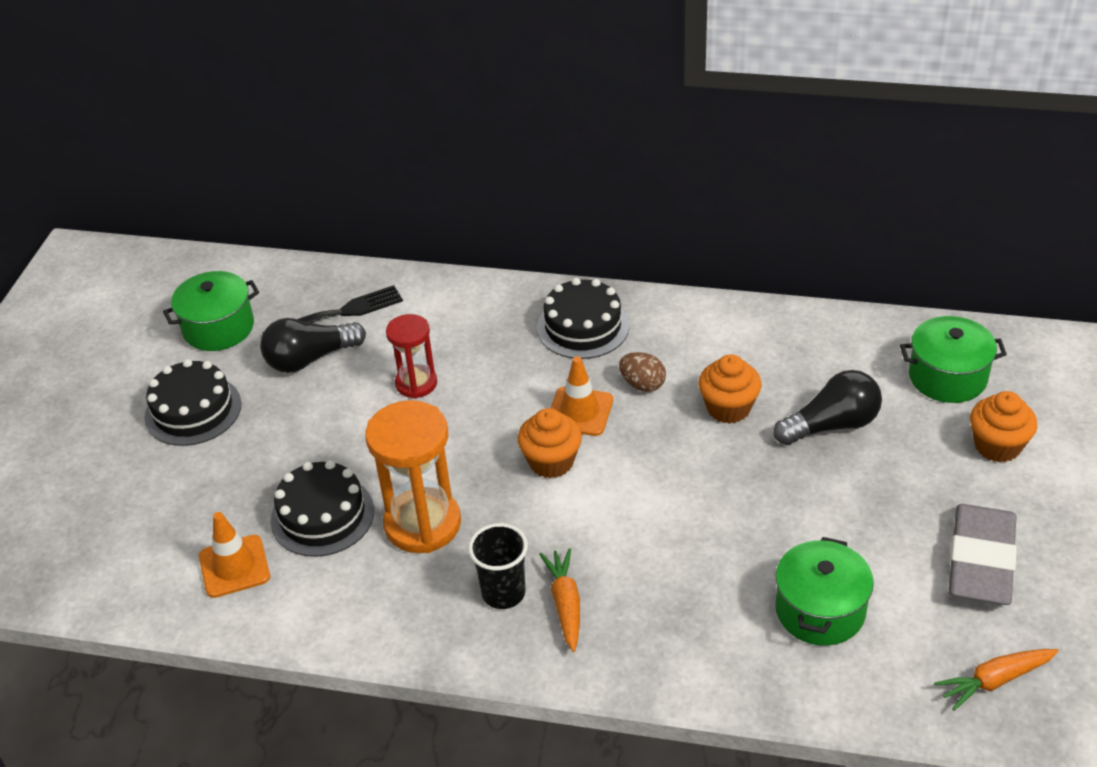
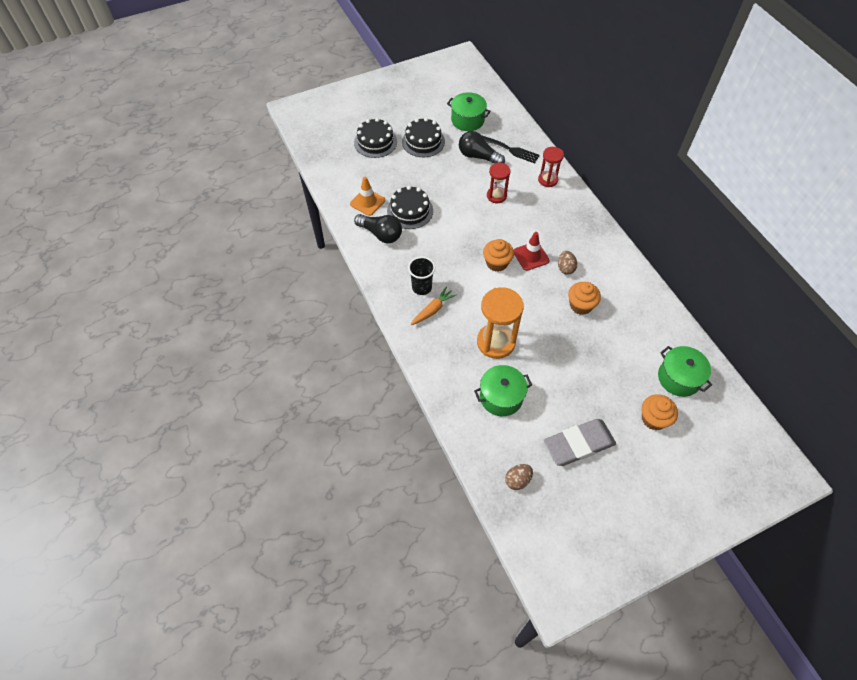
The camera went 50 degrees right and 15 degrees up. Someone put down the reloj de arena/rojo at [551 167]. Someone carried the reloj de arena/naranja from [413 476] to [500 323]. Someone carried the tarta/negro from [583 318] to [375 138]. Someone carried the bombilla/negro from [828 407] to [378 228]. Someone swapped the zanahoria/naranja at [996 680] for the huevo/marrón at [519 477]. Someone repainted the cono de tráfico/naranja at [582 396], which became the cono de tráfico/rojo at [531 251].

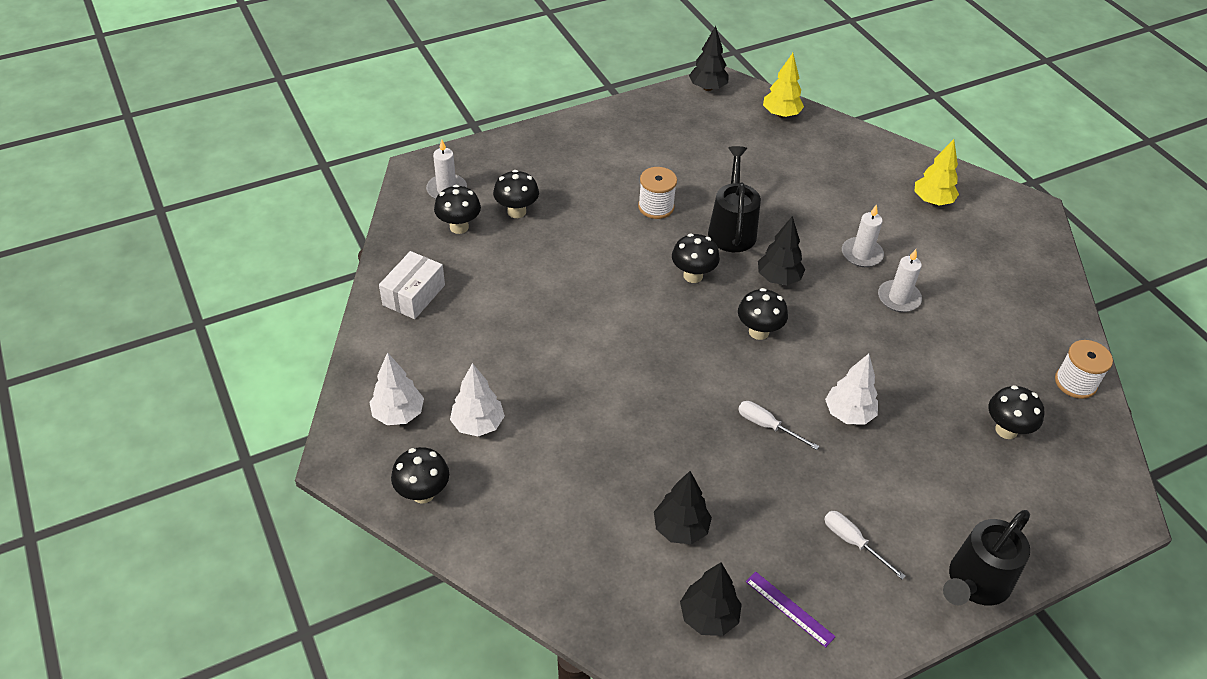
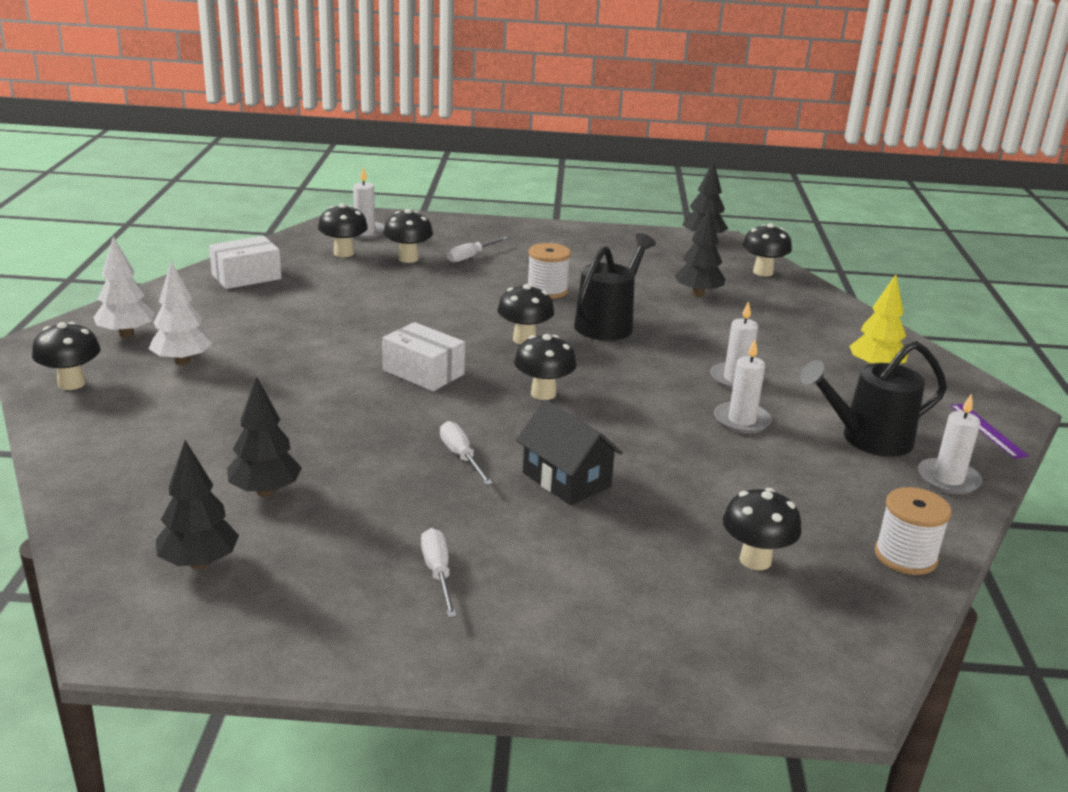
The camera went 30 degrees right and 20 degrees down. Someone put down the caja/blanco at [423 356]. Someone put down the destornillador/blanco at [477 250]. Someone put down the vela/blanco at [950 443]. Someone carried the regla/morado from [791 610] to [989 431]. Someone carried the árbol/negro from [781 250] to [700 252]. Someone carried the regadera/negro from [986 557] to [873 399]. Someone swapped the árbol/amarillo at [783 85] for the seta/negro at [767 249]. Someone swapped the árbol/blanco at [851 389] for the casa/negro at [569 452].

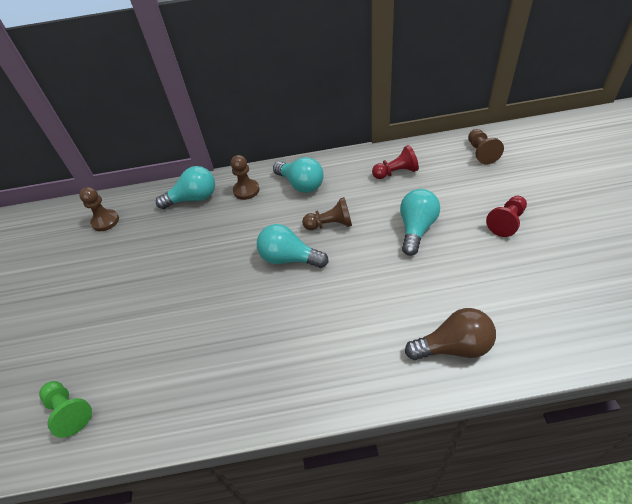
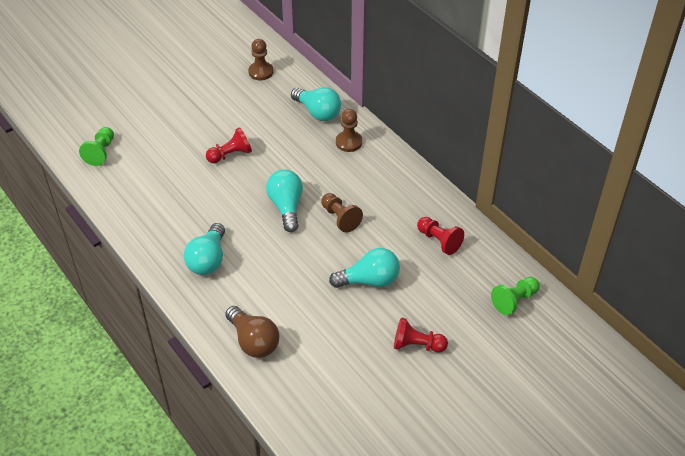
The camera went 55 degrees right and 0 degrees up. Someone put down the peón/rojo at [229 145]. Someone carried the bombilla/turquesa from [298 175] to [204 249]. Someone repainted the peón/marrón at [486 146], which became the peón/verde at [515 296].

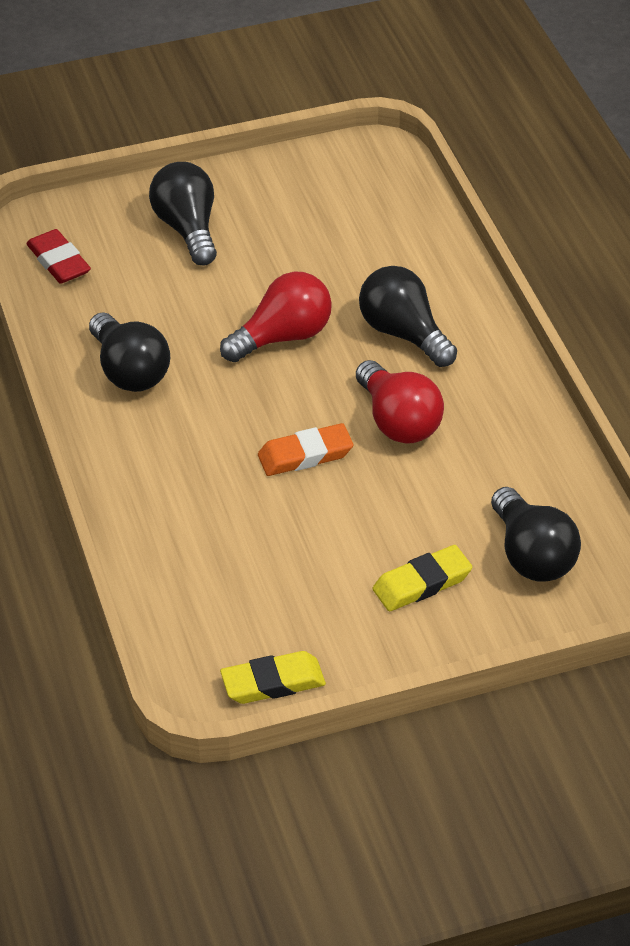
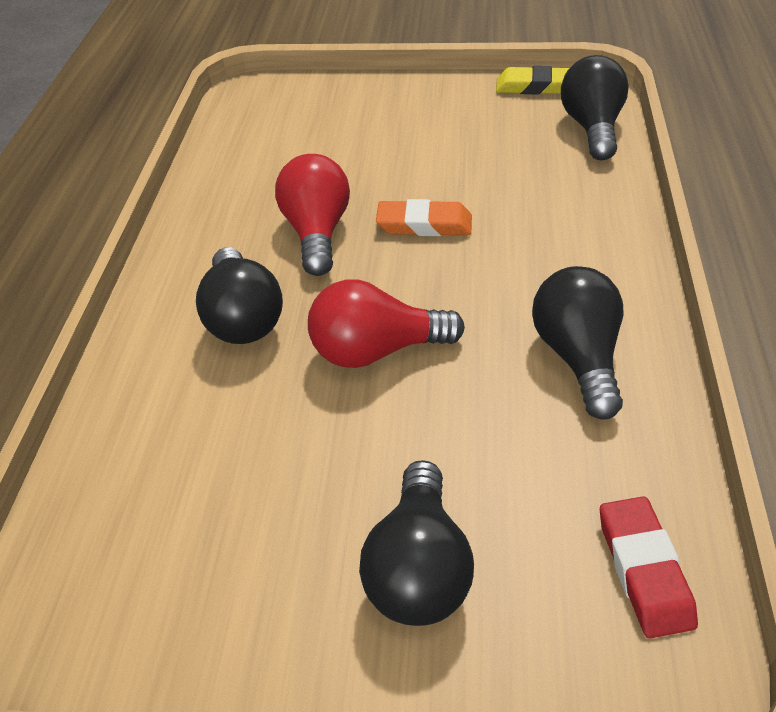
The camera went 155 degrees left and 0 degrees up. Someone took away the goma de borrar/amarillo at [422 578]. Someone carried the bombilla/negro from [536 534] to [595 107].

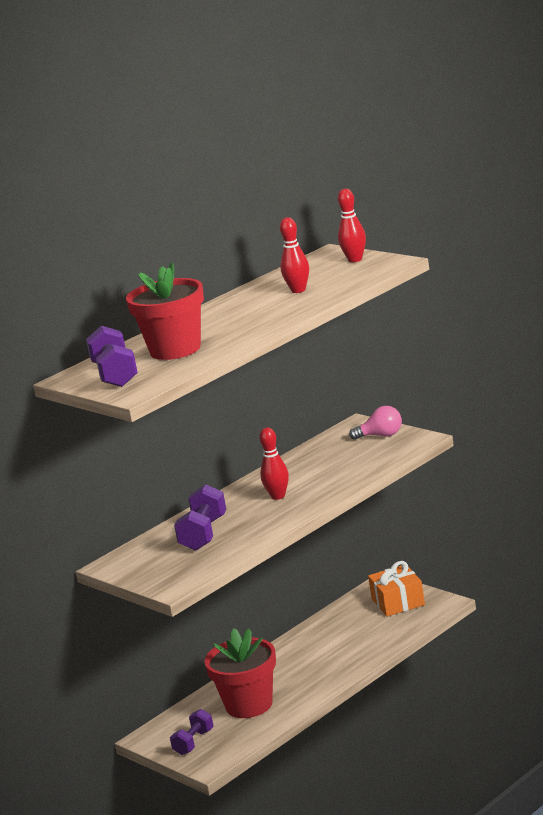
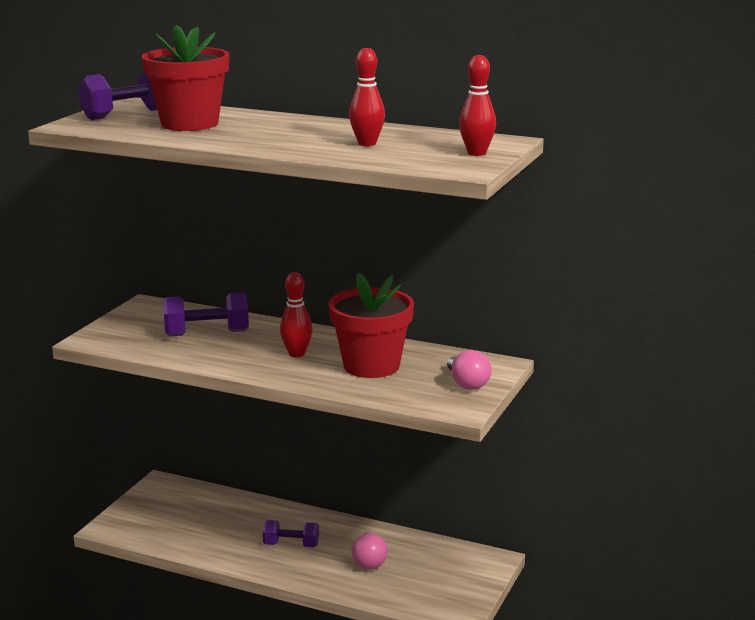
The camera went 65 degrees right and 0 degrees up. Someone took away the regalo/naranja at [396 589]. Someone put down the bombilla/rosa at [370 550]. Someone carried the mancuerna/morado from [192 732] to [291 533]. Someone carried the maceta/rojo from [240 673] to [371 325].

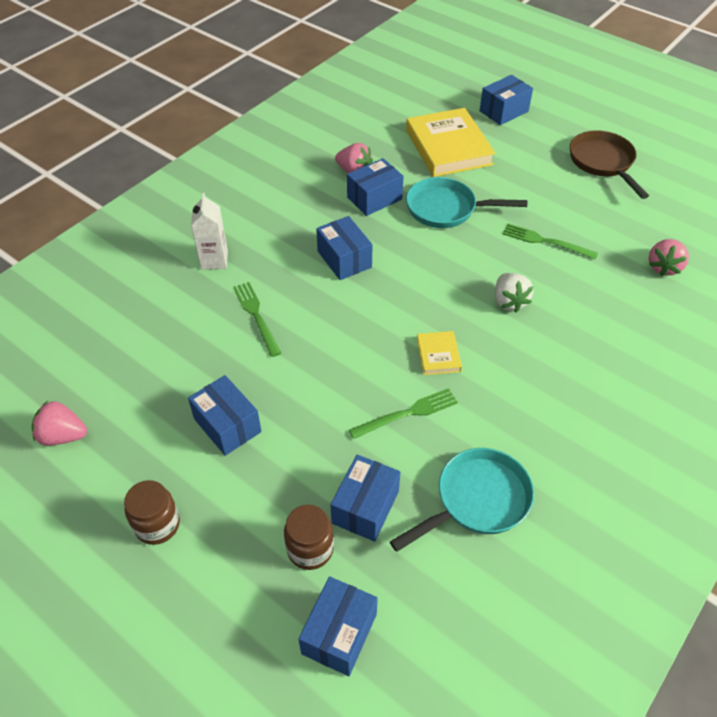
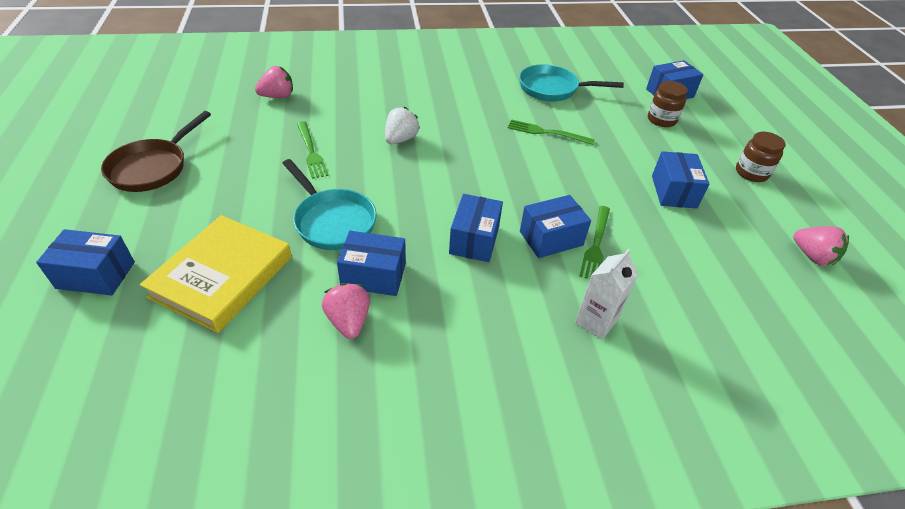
The camera went 140 degrees left and 5 degrees down. Someone took away the libro/amarillo at [439 353]. Someone carried the caja/azul from [365 498] to [555 226].

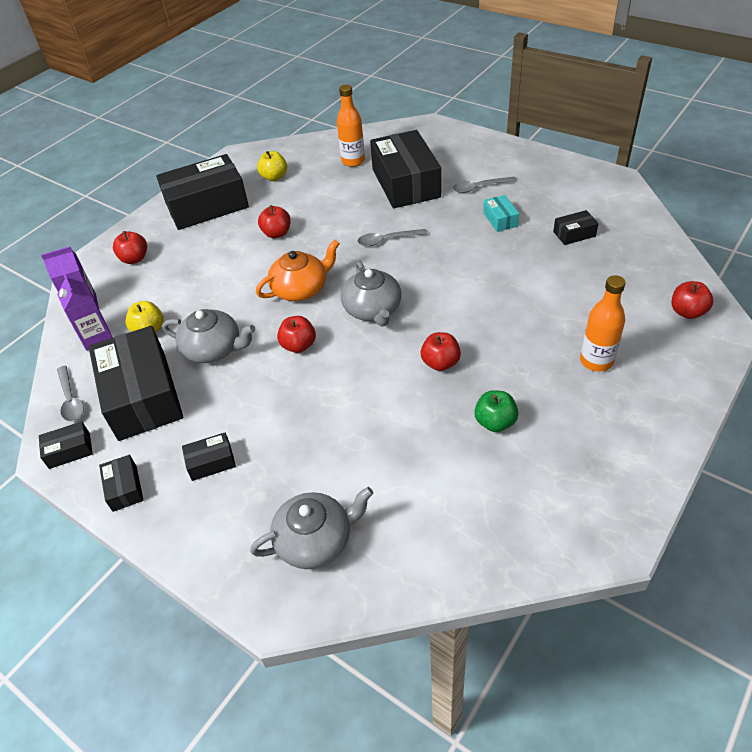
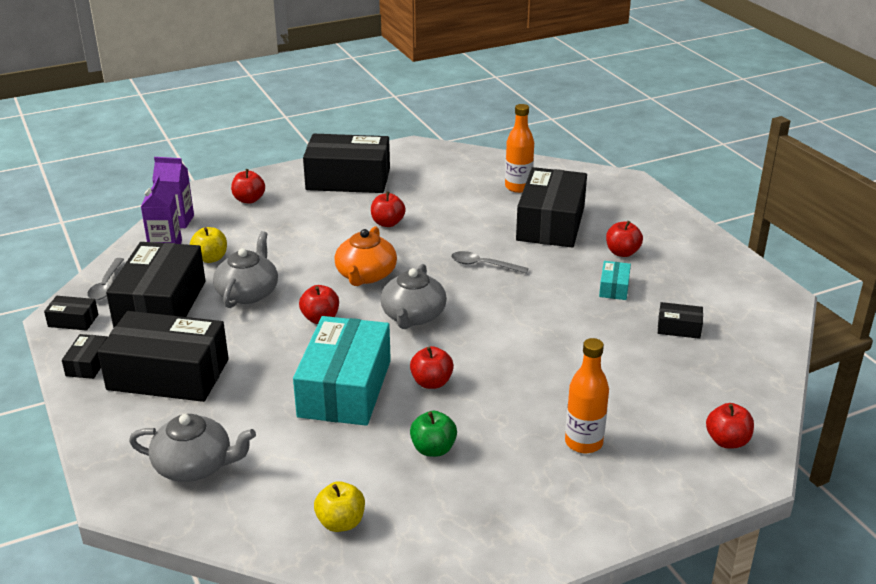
The camera went 25 degrees right and 15 degrees down. Someone put down the caja/turquesa at [342 371]. Someone carried the manzana/amarillo from [272 166] to [339 506]. Someone swapped the cuchara/gris at [485 185] for the manzana/rojo at [624 239]. Someone rotated the tetera/gris at [208 336] by 120 degrees counterclockwise. Someone rotated the tetera/naranja at [298 270] by 105 degrees clockwise. Someone scaled the caja/negro at [209 457] by 2.32.

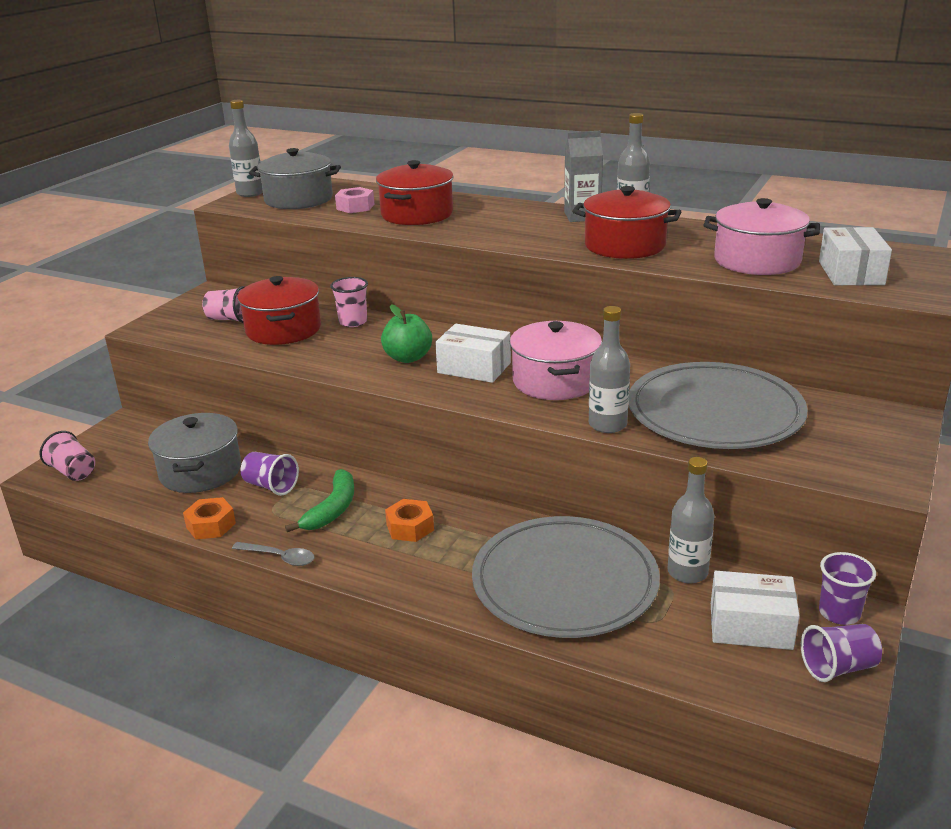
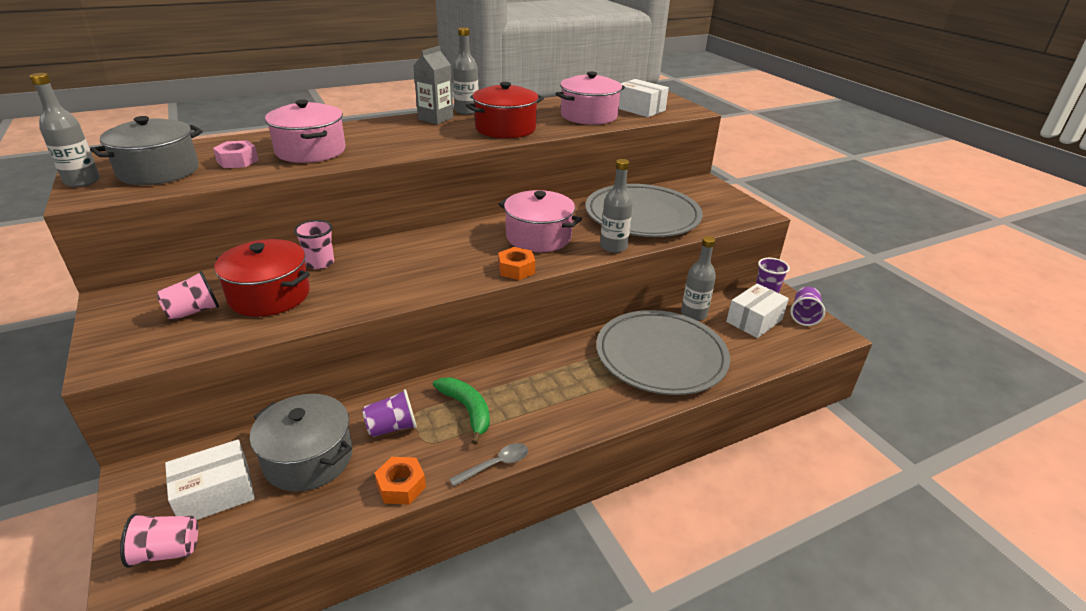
The camera went 55 degrees left and 5 degrees up. Someone took away the manzana/verde at [406 334]. Someone carried the tuerca/naranja from [409 520] to [516 263]. Someone carried the caja/blanco from [473 353] to [210 480]. Someone repainted the olla/rojo at [415 192], which became the olla/rosa at [305 131].

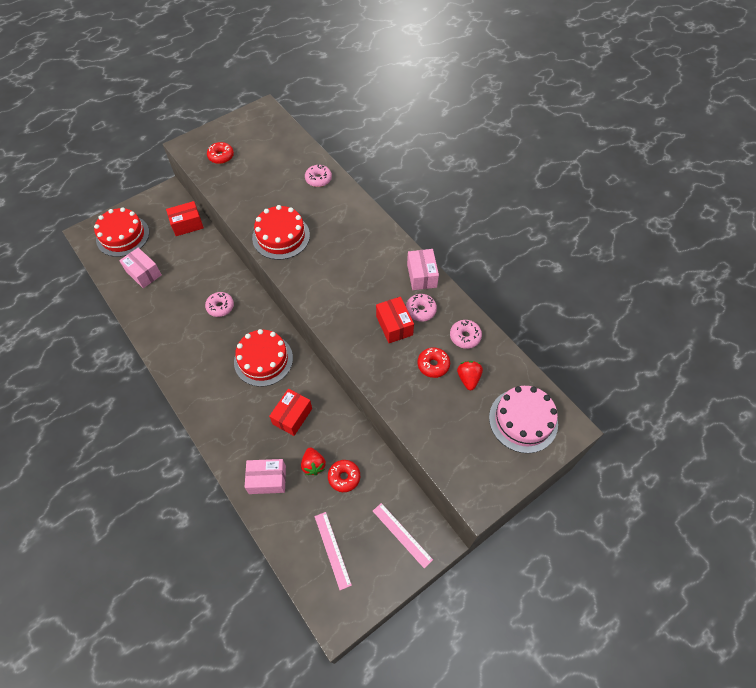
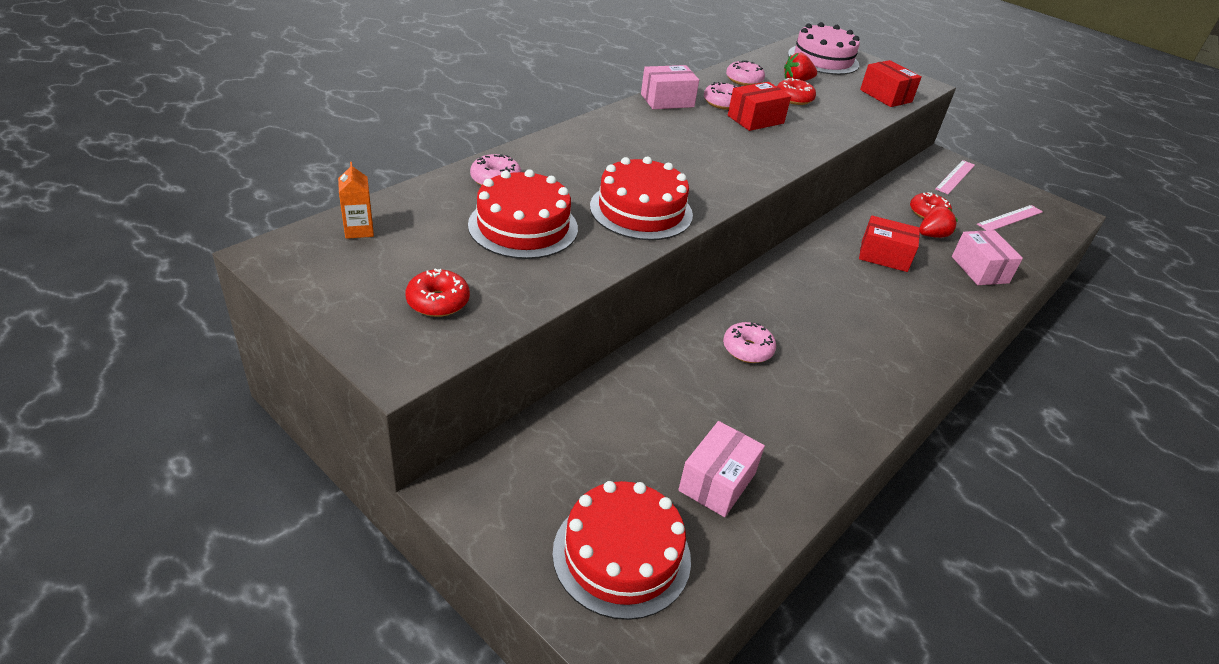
The camera went 105 degrees left and 20 degrees down. Someone put down the cartón de leche/naranja at [356 200]. Someone carried the caja/rojo from [185 218] to [891 83]. Someone carried the tarta/rojo from [263 358] to [523 214].

